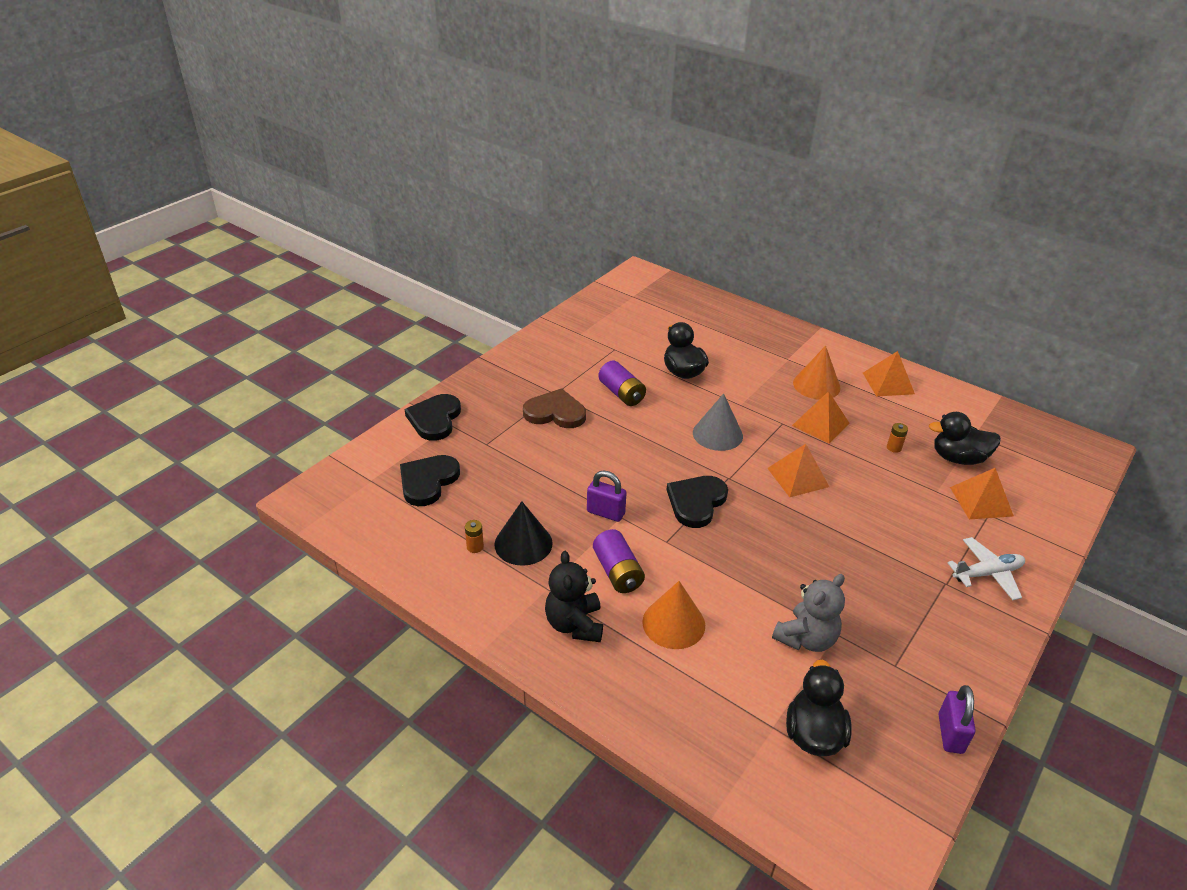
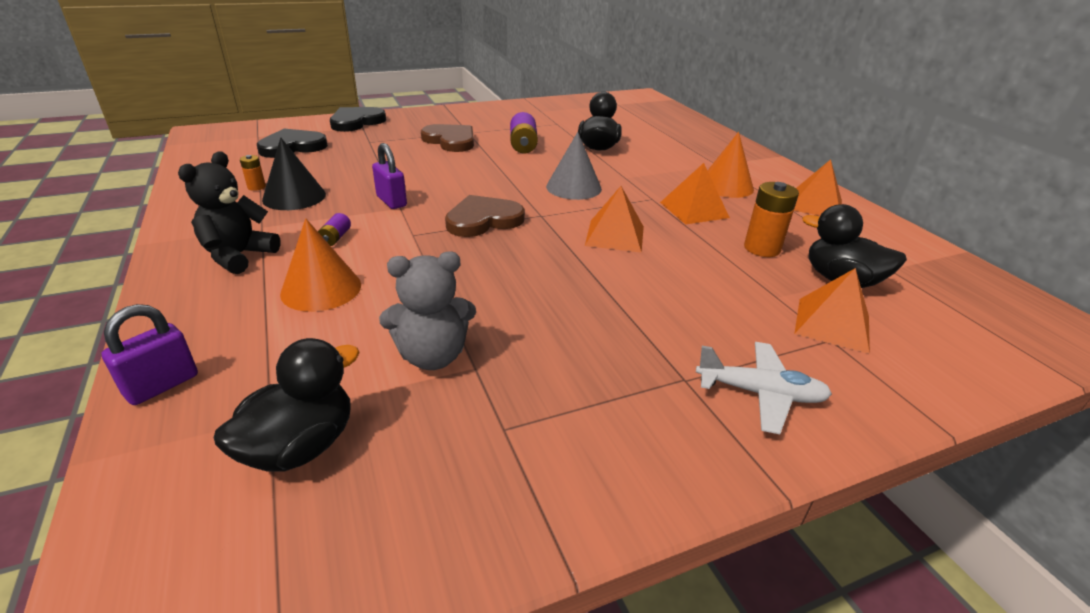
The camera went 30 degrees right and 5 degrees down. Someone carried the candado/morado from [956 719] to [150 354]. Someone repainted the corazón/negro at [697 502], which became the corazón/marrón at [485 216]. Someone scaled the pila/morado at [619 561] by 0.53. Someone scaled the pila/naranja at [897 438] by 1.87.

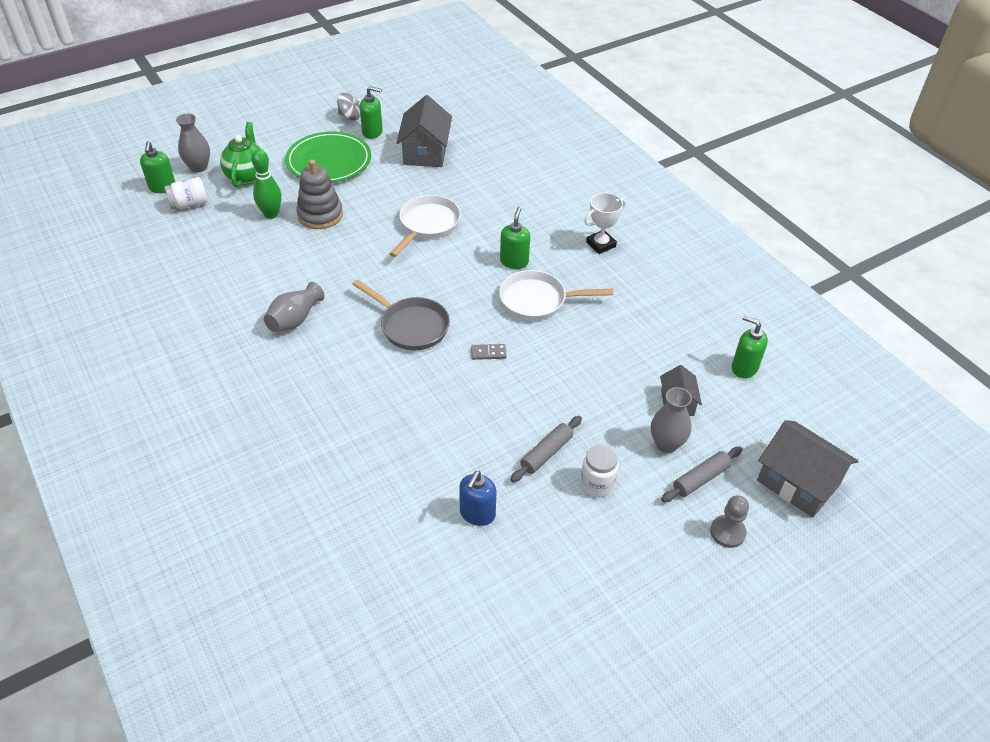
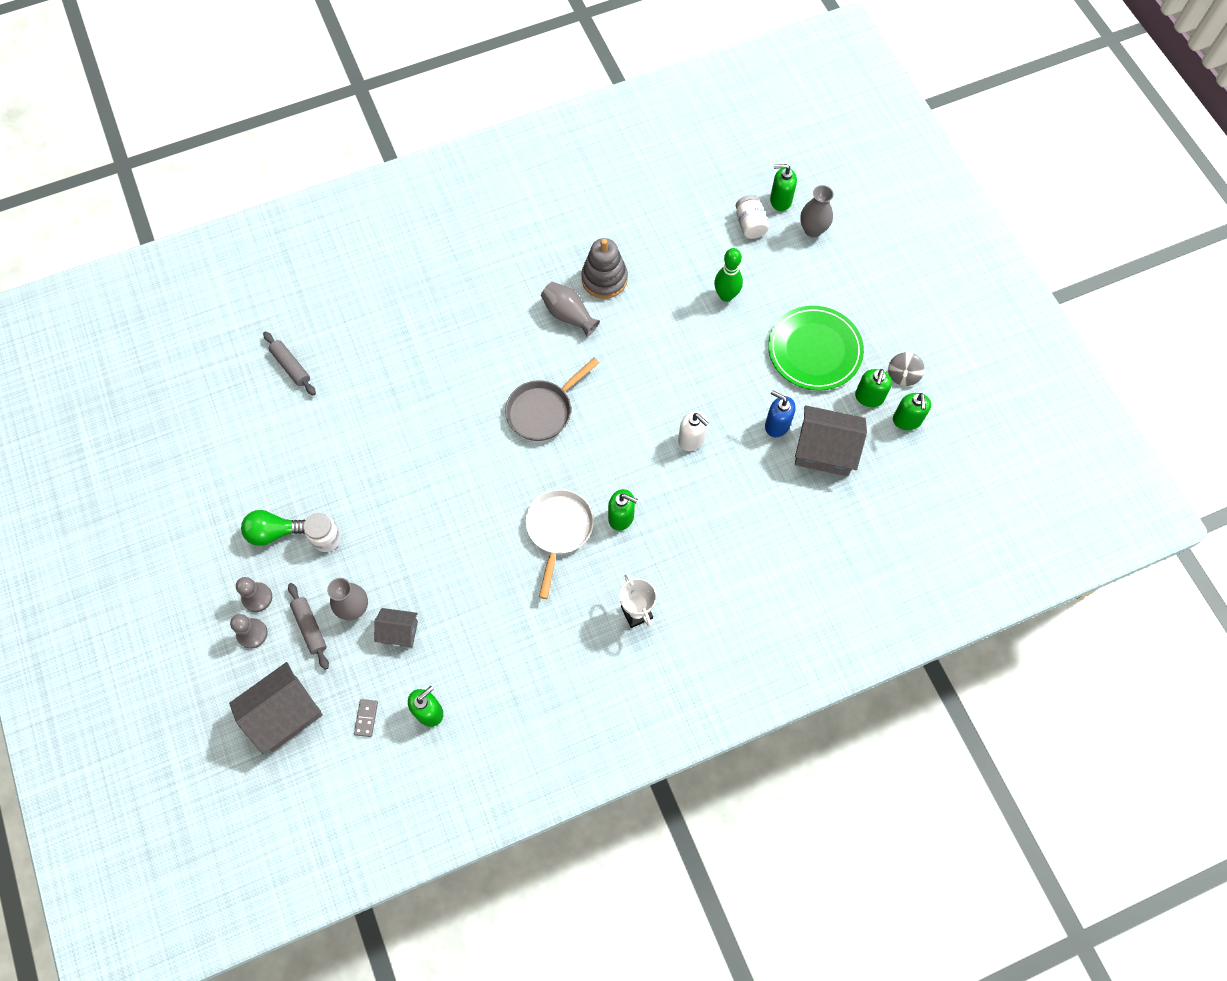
The camera went 100 degrees right and 20 degrees up. Someone took away the tetera/verde at [240 154]. Someone put down the peón/gris at [254 594]. Someone put down the bombilla/verde at [273 528]. Someone put down the dispensador de jabón/verde at [912 411]. Someone carried the juguete apilable/gris from [319 194] to [604 268]. Someone carried the dispensador de jabón/azul from [477 498] to [780 413]. Someone carried the ficha de dominó/gris from [489 352] to [366 718]. Someone carried the rodillo/gris from [546 449] to [289 364]. Someone swapped the sartén/blanco at [425 226] for the dispensador de jabón/blanco at [693 431].

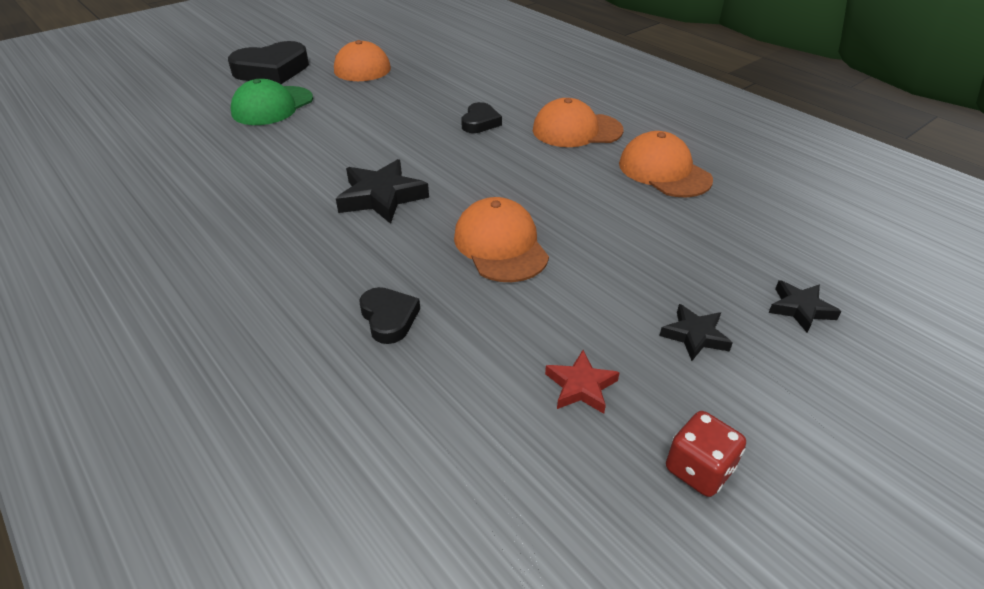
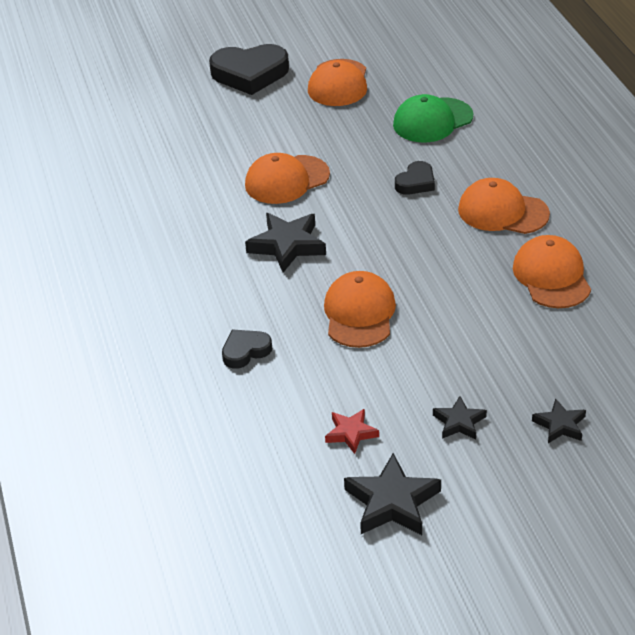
The camera went 25 degrees right and 0 degrees up. Someone put down the gorra/naranja at [287 178]. Someone carried the gorra/verde from [272 102] to [433 118]. Someone swapped the dado/rojo at [706 454] for the estrella/negro at [392 494]. Someone rotated the corazón/negro at [389 315] by 120 degrees counterclockwise.

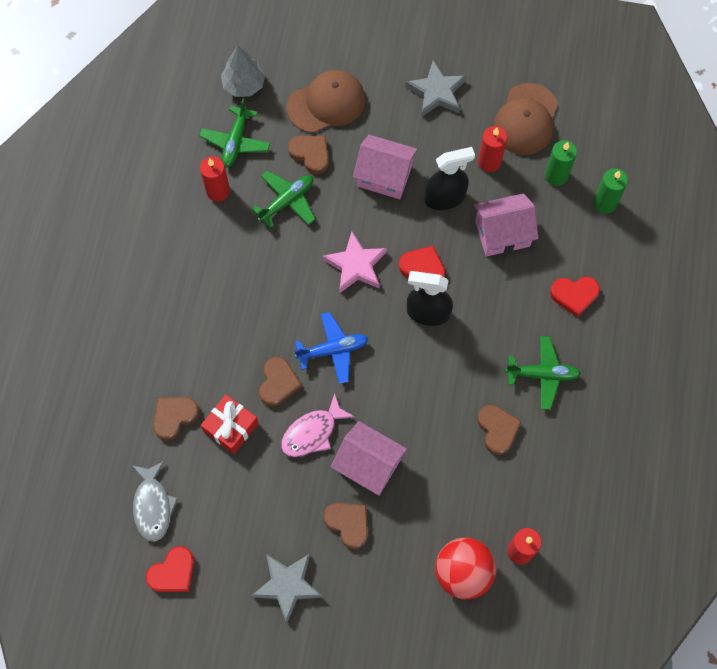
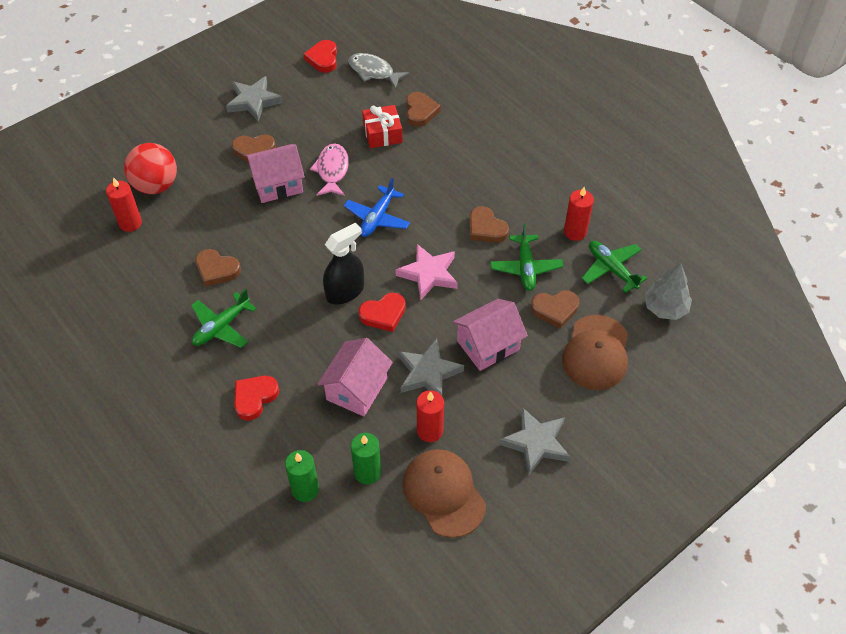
The camera went 130 degrees right and 15 degrees down. Someone carried the corazón/marrón from [280 382] to [489 224]. Someone swapped the pulverizador/negro at [450 178] for the estrella/gris at [431 367].

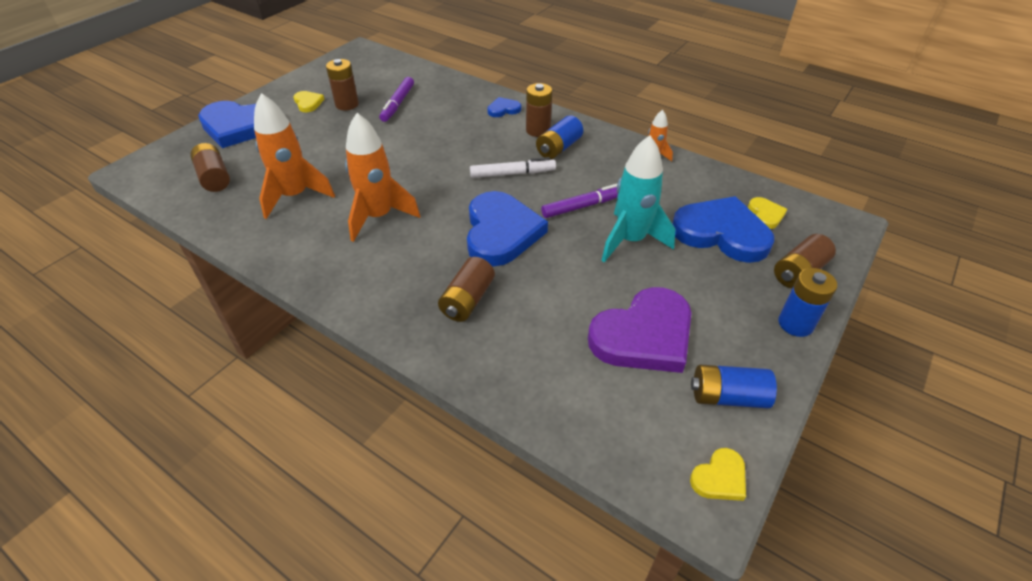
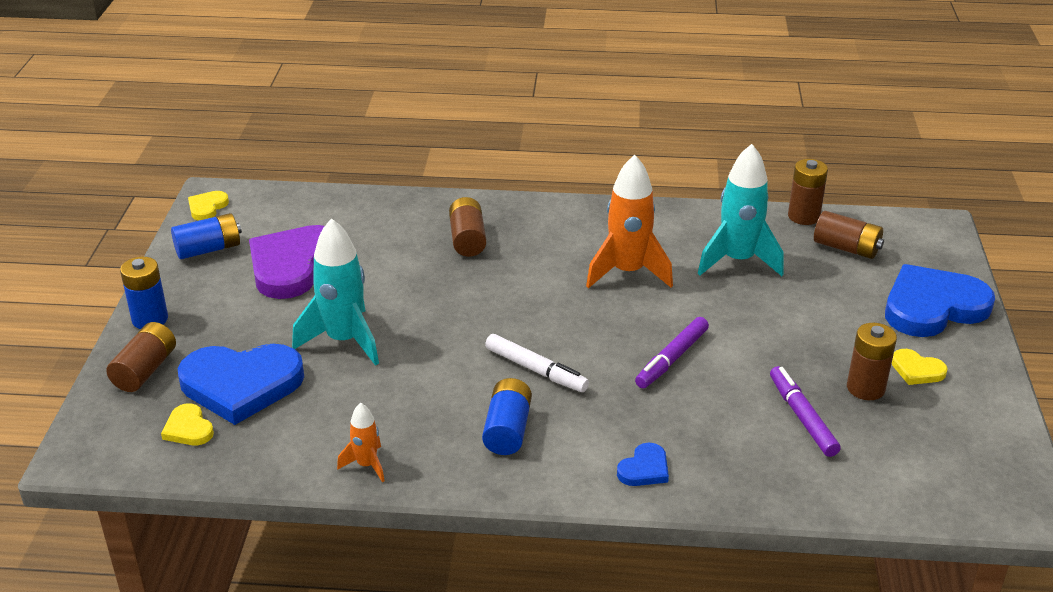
The camera went 150 degrees right and 10 degrees down. Someone took away the corazón/azul at [507 228]. Someone carried the pila/marrón from [539 110] to [808 192]. Someone carried the rotulador/morado from [579 200] to [672 352]. Someone repainted the cohete/naranja at [294 156], which became the cohete/turquesa at [741 210]. Someone rotated the rotulador/blanco at [513 167] by 105 degrees counterclockwise.

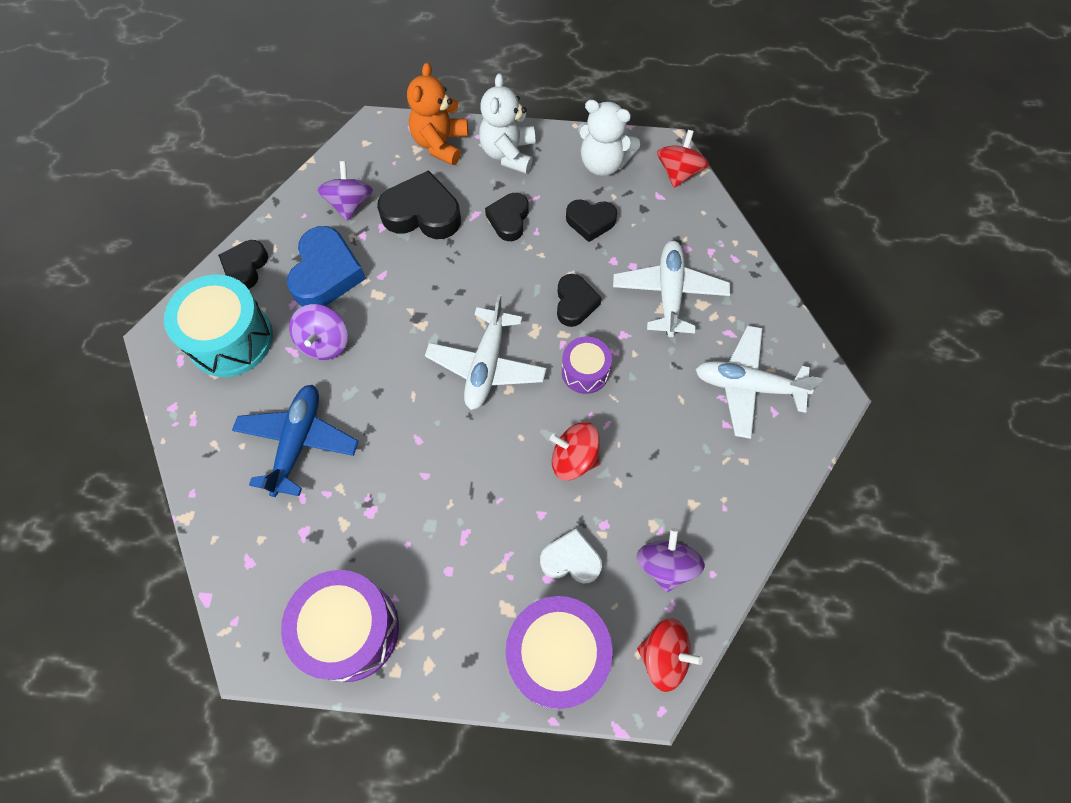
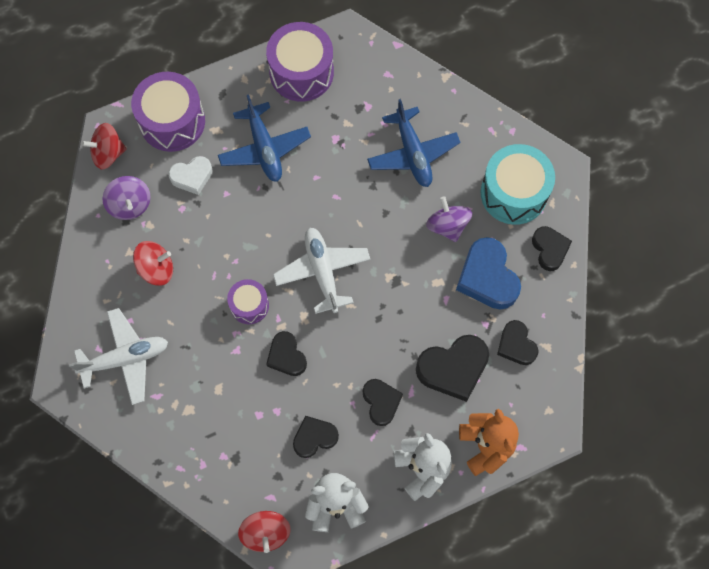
The camera went 150 degrees right and 5 degrees up. Someone took away the avión/blanco at [671 289]. Someone put down the avión/azul at [264 138]. Someone carried the peonza/rojo from [575 451] to [153 263]. Someone swapped the peonza/morado at [345 191] for the corazón/negro at [518 342].

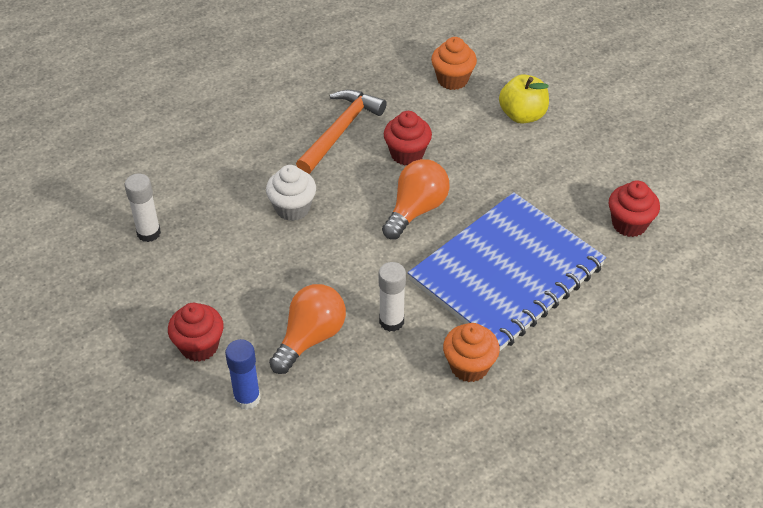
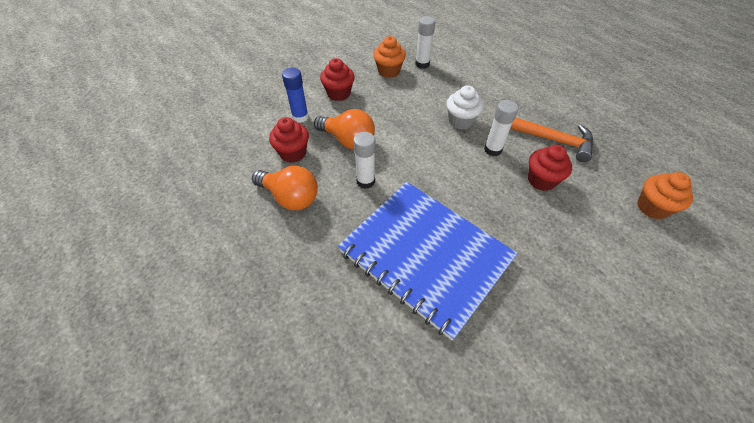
The camera went 85 degrees right and 5 degrees up. Someone took away the manzana/amarillo at [524 99]. Someone put down the barra de pegamento/blanco at [501 128]. Someone carried the bombilla/naranja from [415 199] to [285 188]. Someone carried the magdalena/naranja from [471 352] to [389 57]. Someone carried the magdalena/rojo from [634 208] to [289 140].

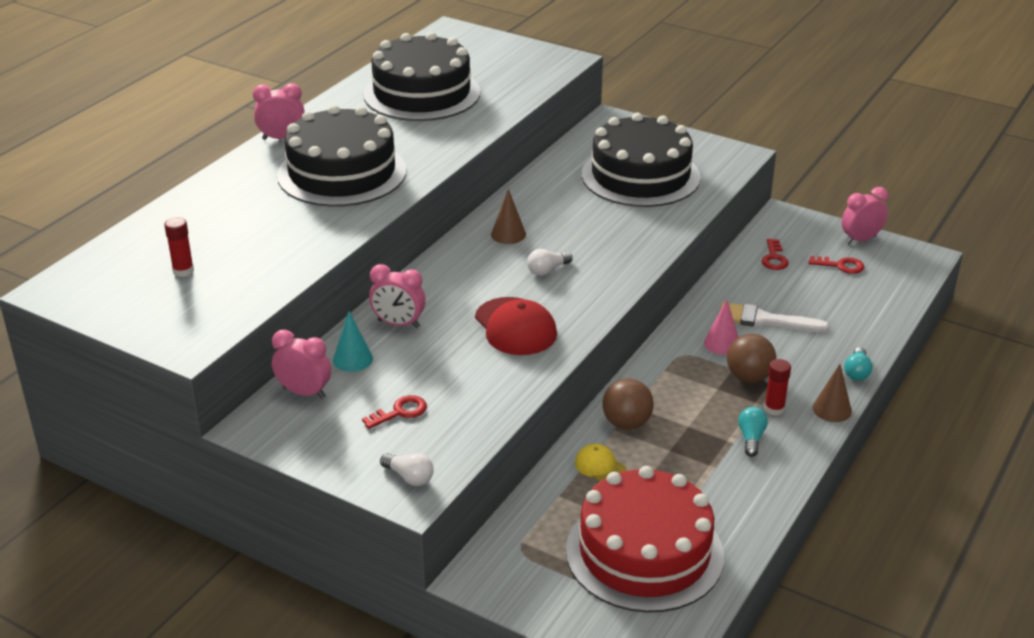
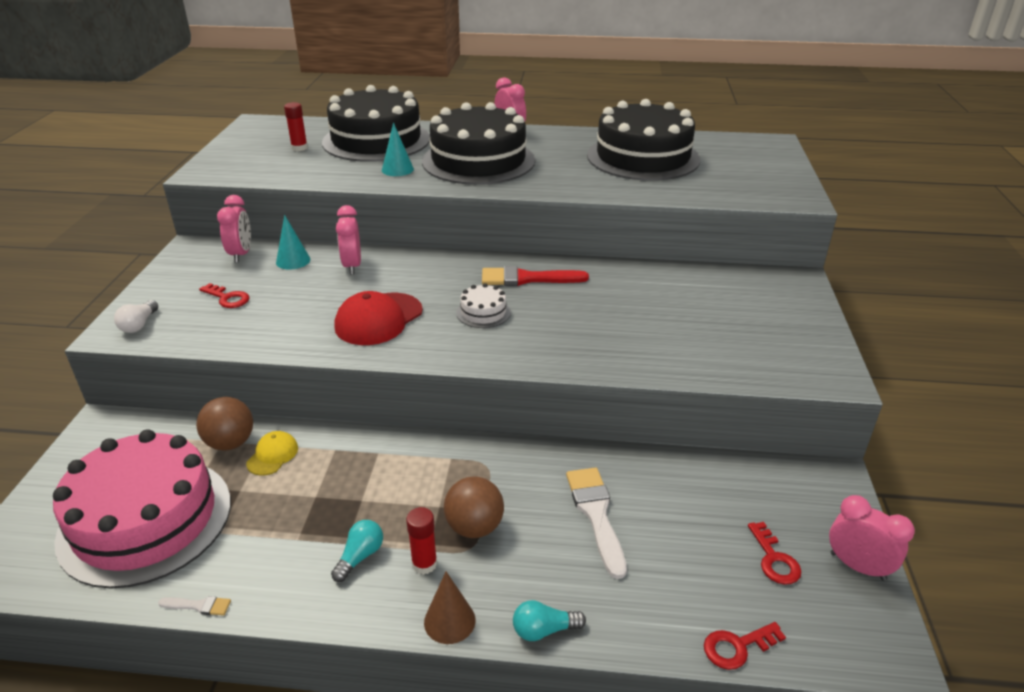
The camera went 65 degrees right and 0 degrees up. Someone took away the cono/rosa at [721 327]. Someone put down the pincel/blanco at [194 606]. Someone put down the cono/turquesa at [398 149]. Someone carried the tarta/negro from [641 160] to [376 123]. Someone carried the pelota/marrón from [628 404] to [224 423]. Someone carried the llave/rojo from [775 254] to [745 646]. Someone swapped the cono/marrón at [508 216] for the pincel/rojo at [535 276]. Someone swapped the bombilla/blanco at [550 262] for the tarta/blanco at [483 305]. Someone repainted the tarta/rojo at [645 539], which became the tarta/rosa at [142 509]. Someone rotated the bombilla/turquesa at [753 432] by 45 degrees counterclockwise.

